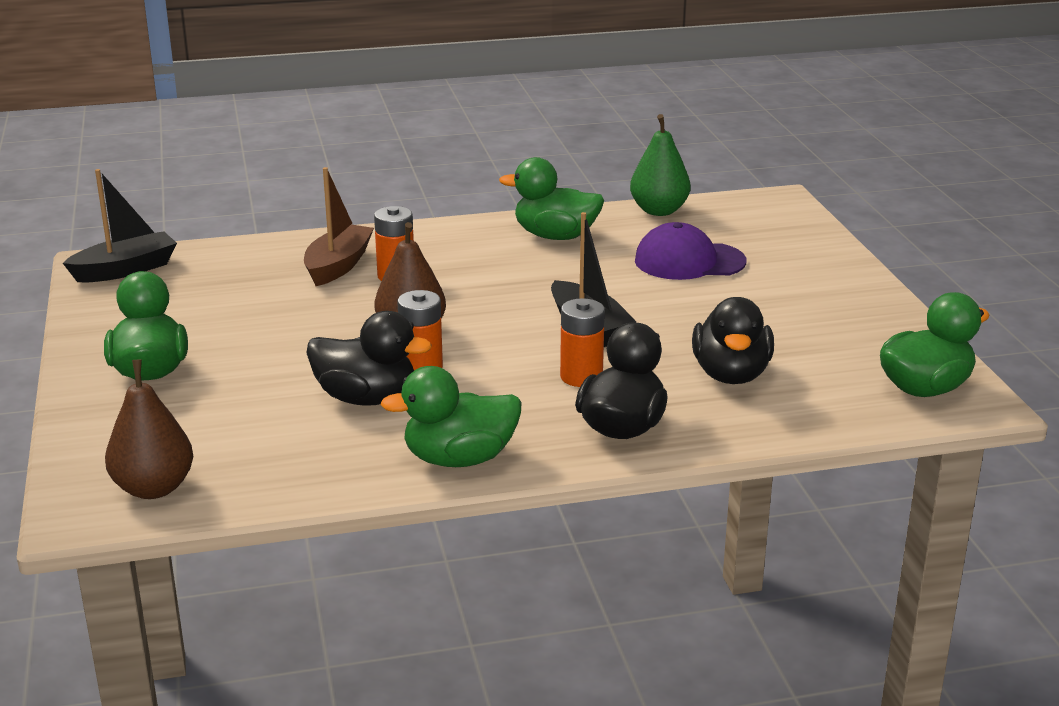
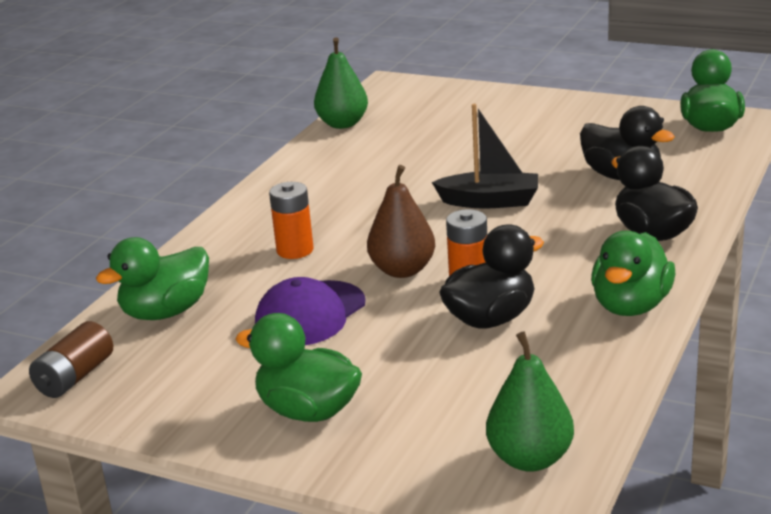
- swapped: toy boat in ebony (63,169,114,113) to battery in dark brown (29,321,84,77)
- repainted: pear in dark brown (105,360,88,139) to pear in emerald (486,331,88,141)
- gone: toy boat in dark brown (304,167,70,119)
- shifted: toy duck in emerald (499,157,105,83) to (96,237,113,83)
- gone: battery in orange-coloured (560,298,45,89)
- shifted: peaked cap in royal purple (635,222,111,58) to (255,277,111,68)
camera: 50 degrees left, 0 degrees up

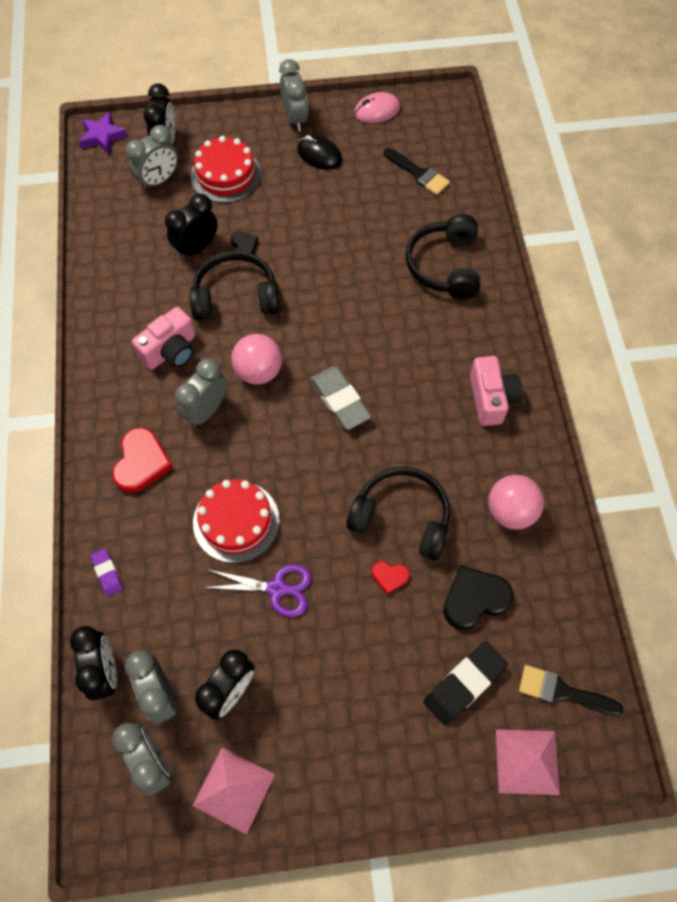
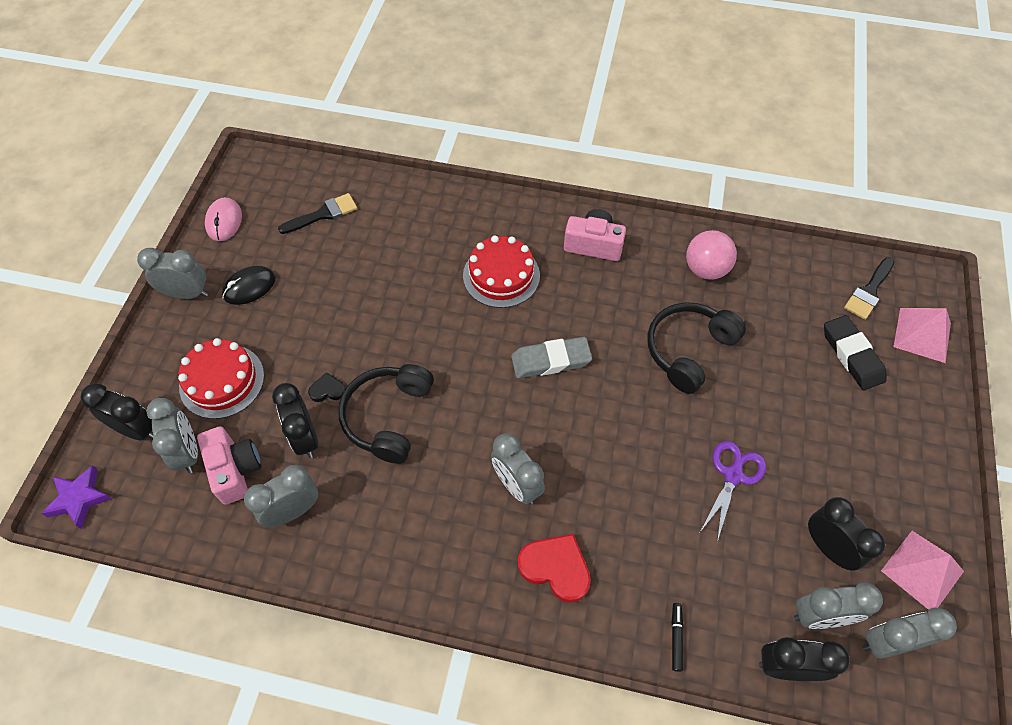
- swapped: pencil eraser in royal purple (90,548,33,48) to marker pen in ebony (672,603,11,69)
- shifted: photo camera in rose-pink (132,307,63,63) to (197,426,64,79)
- shifted: gateau in scarlet (193,479,86,84) to (463,236,77,72)
- gone: ball in rose-pink (231,334,51,51)
- gone: heart shape in scarlet (372,561,38,33)
- gone: headphones in ebony (406,214,74,86)
- gone: heart shape in ebony (443,565,70,65)
- new: clock in ash-grey (244,465,74,62)
camera: 70 degrees left, 5 degrees down

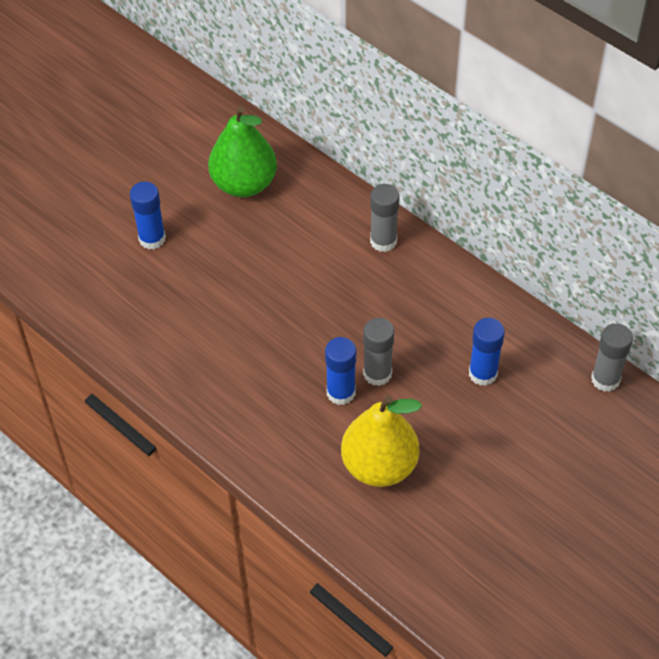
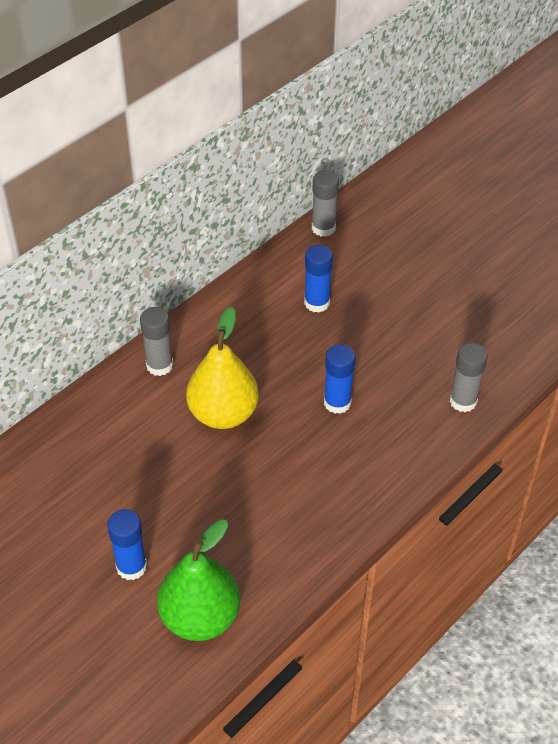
- shifted: pear in emerald (208,106,69,91) to (157,520,83,121)
- shifted: pear in bright yellow (341,396,81,91) to (186,307,73,122)
- shifted: stick of glue in ash-grey (363,318,31,68) to (450,343,38,69)
camera: 90 degrees left, 5 degrees down

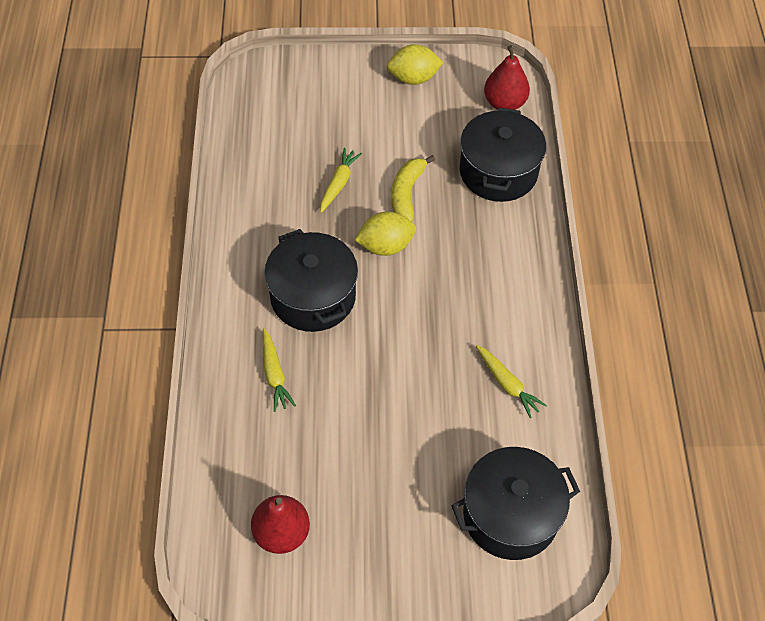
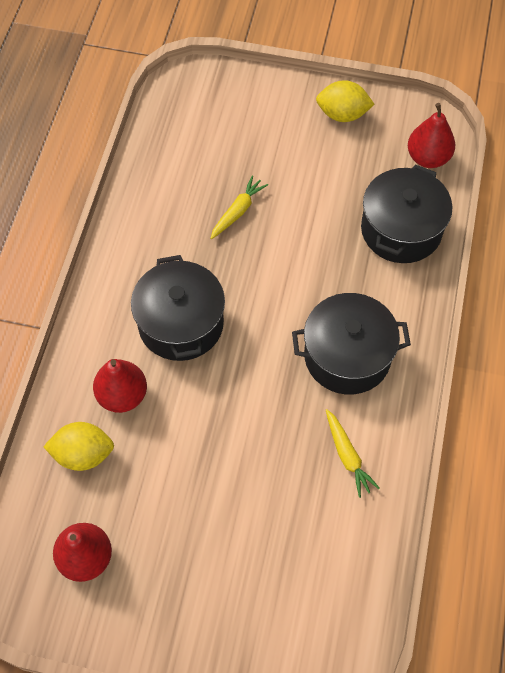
- swapped: toy carrot in bright yellow (263,328,33,84) to pear in scarlet (93,359,54,54)
- shifted: toy lemon in bright yellow (355,211,61,45) to (43,422,71,49)
- gone: banana fruit in bright yellow (391,155,44,67)
- shifted: cooking pot in ebony (451,447,129,113) to (292,293,119,101)
camera: 15 degrees right, 5 degrees up

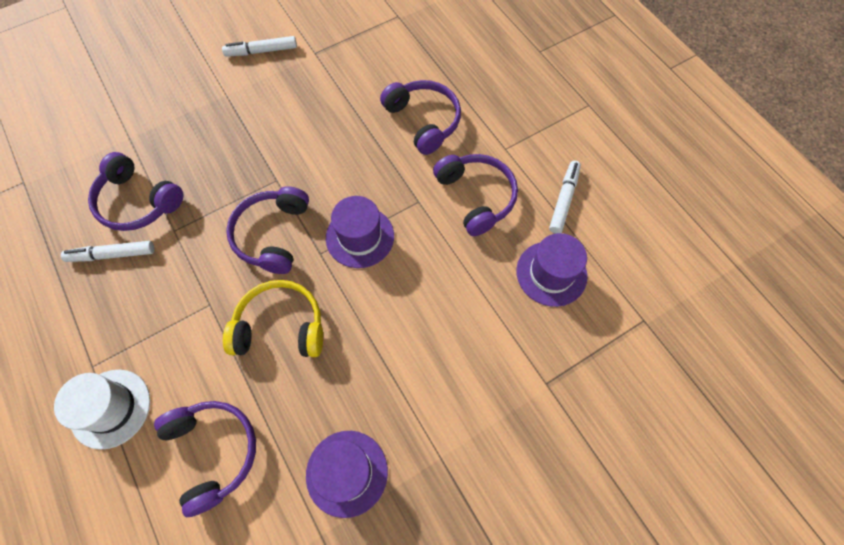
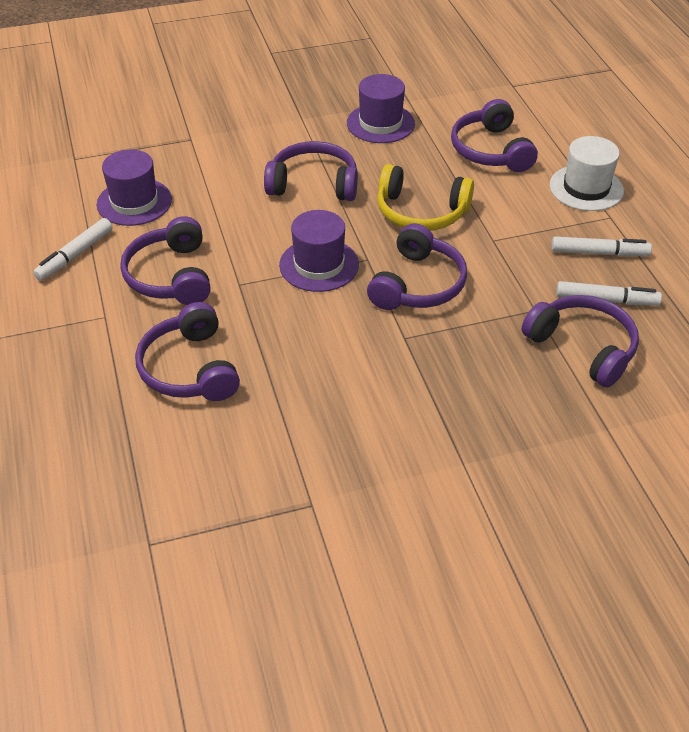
- shifted: marker pen in white (222,36,75,21) to (551,236,101,20)
- new: headphones in royal purple (264,141,94,60)
camera: 165 degrees left, 20 degrees down

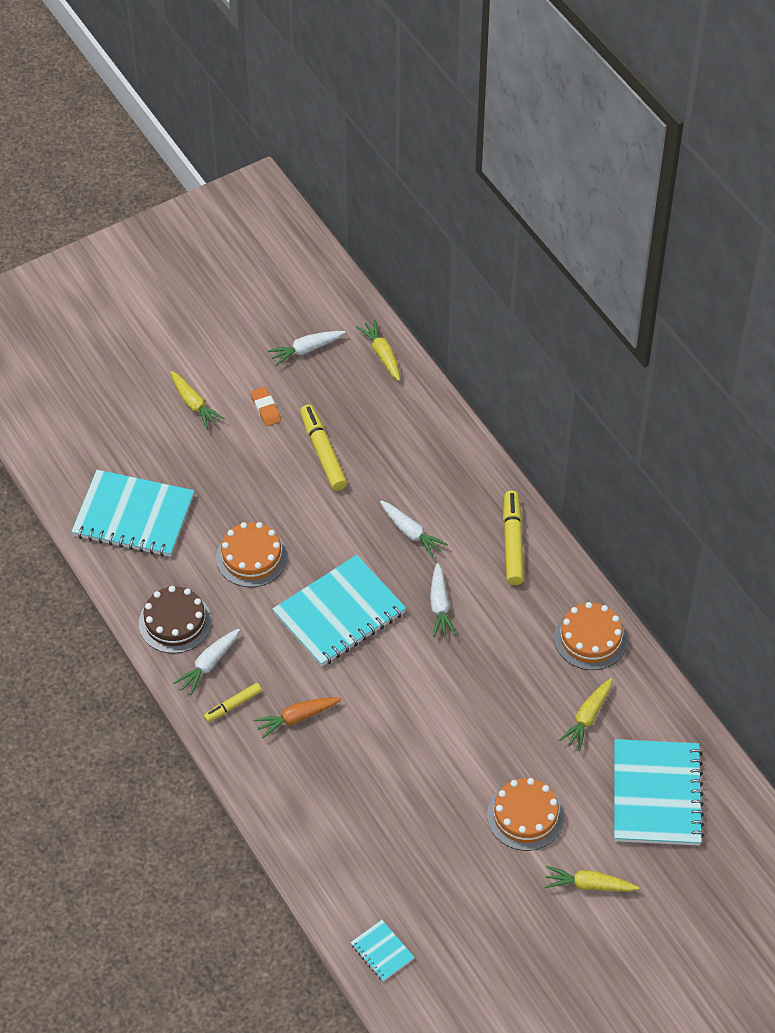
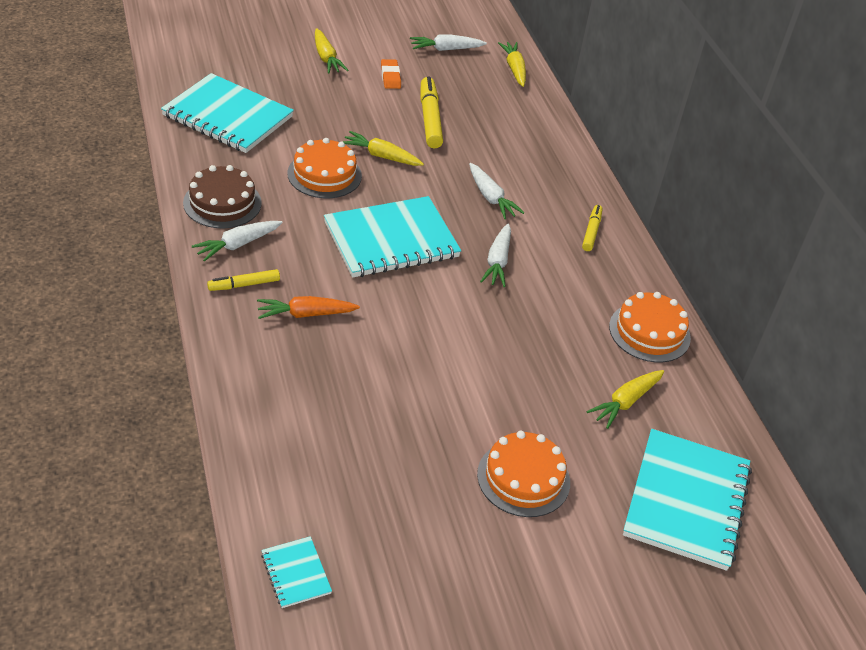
- scaled: marker pen in bright yellow (503,490,21,95) = (582,205,20,46) x0.58
- shifted: toy carrot in bright yellow (544,866,95,26) to (342,131,82,35)
camera: 10 degrees right, 10 degrees down

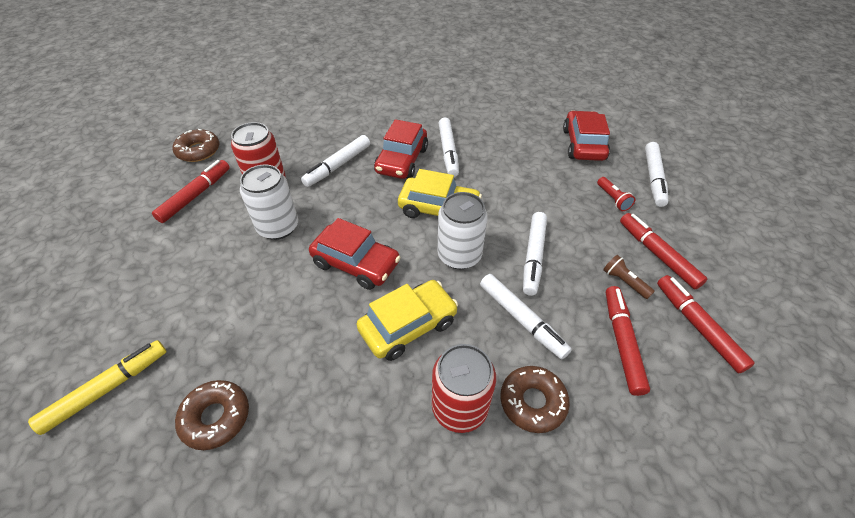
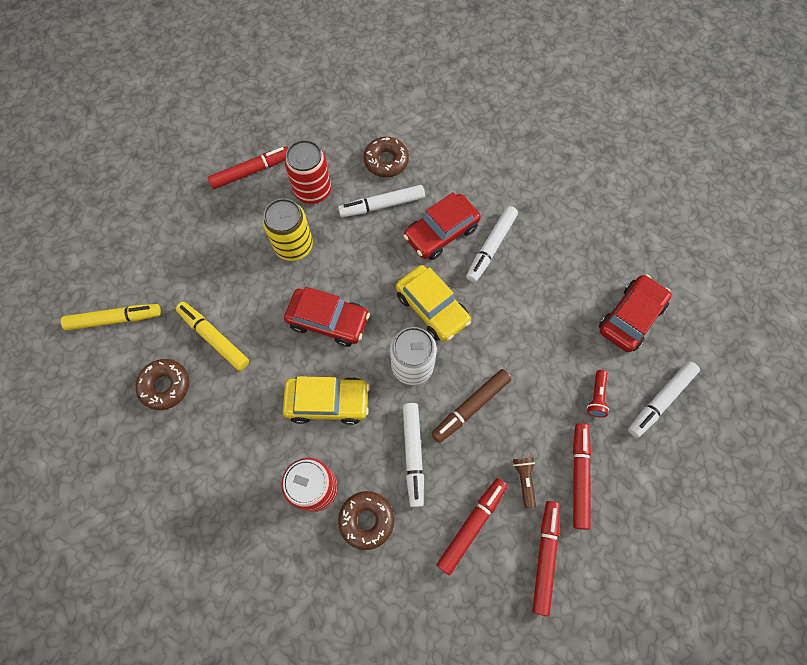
- shifted: donut in dark brown (173,129,46,33) to (364,137,45,40)
- repainted: tin in white (240,164,58,76) to tin in bright yellow (263,198,50,63)
- rotated: car in scarlet (309,218,92,72) = (284,287,86,60) 45 degrees counterclockwise
- repainted: marker pen in white (523,212,24,84) to marker pen in dark brown (431,369,80,74)
- new: marker pen in bright yellow (176,302,73,69)
camera: 35 degrees right, 20 degrees up

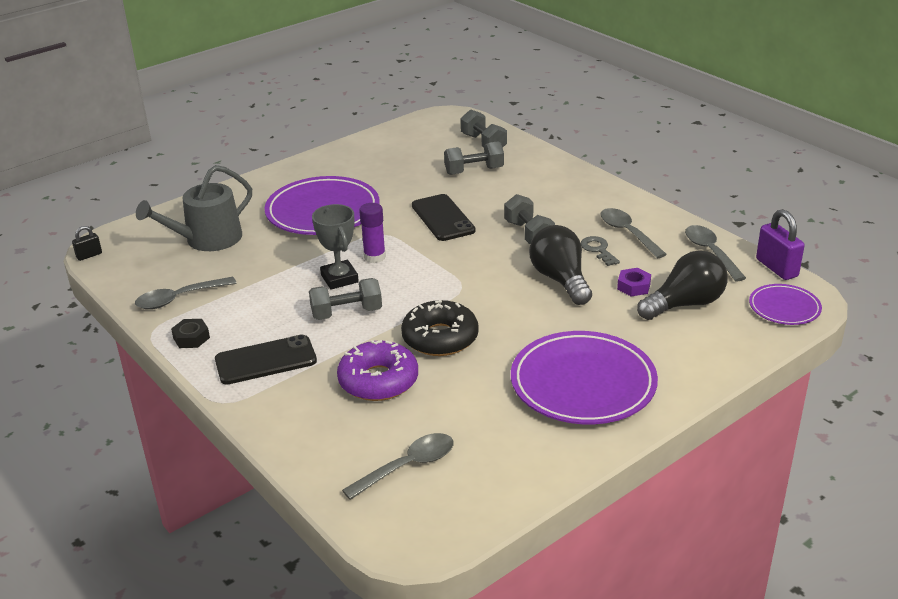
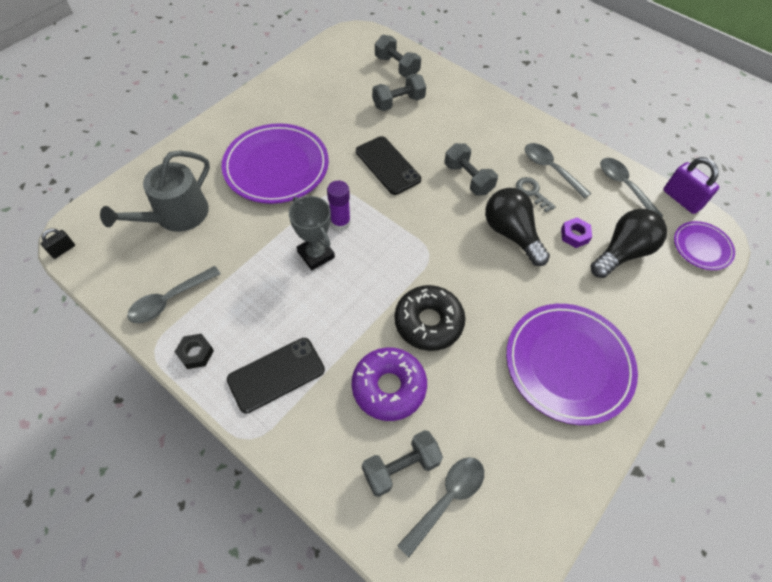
- shifted: hand weight in ash-grey (309,278,73,42) to (362,430,81,67)
camera: 15 degrees left, 25 degrees up

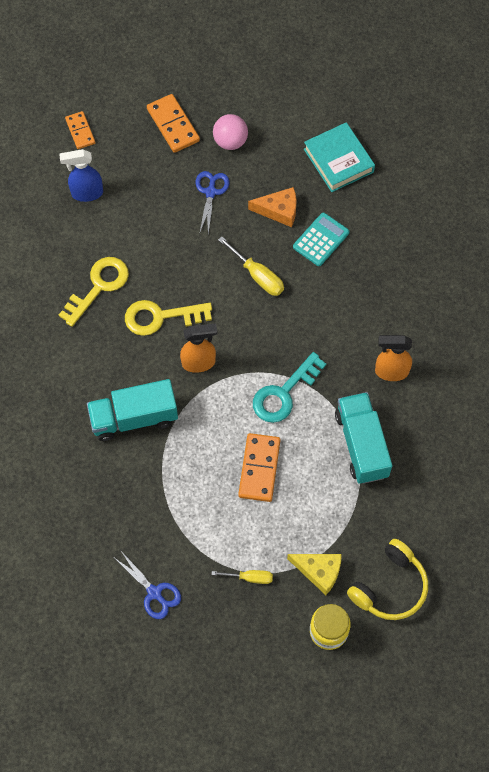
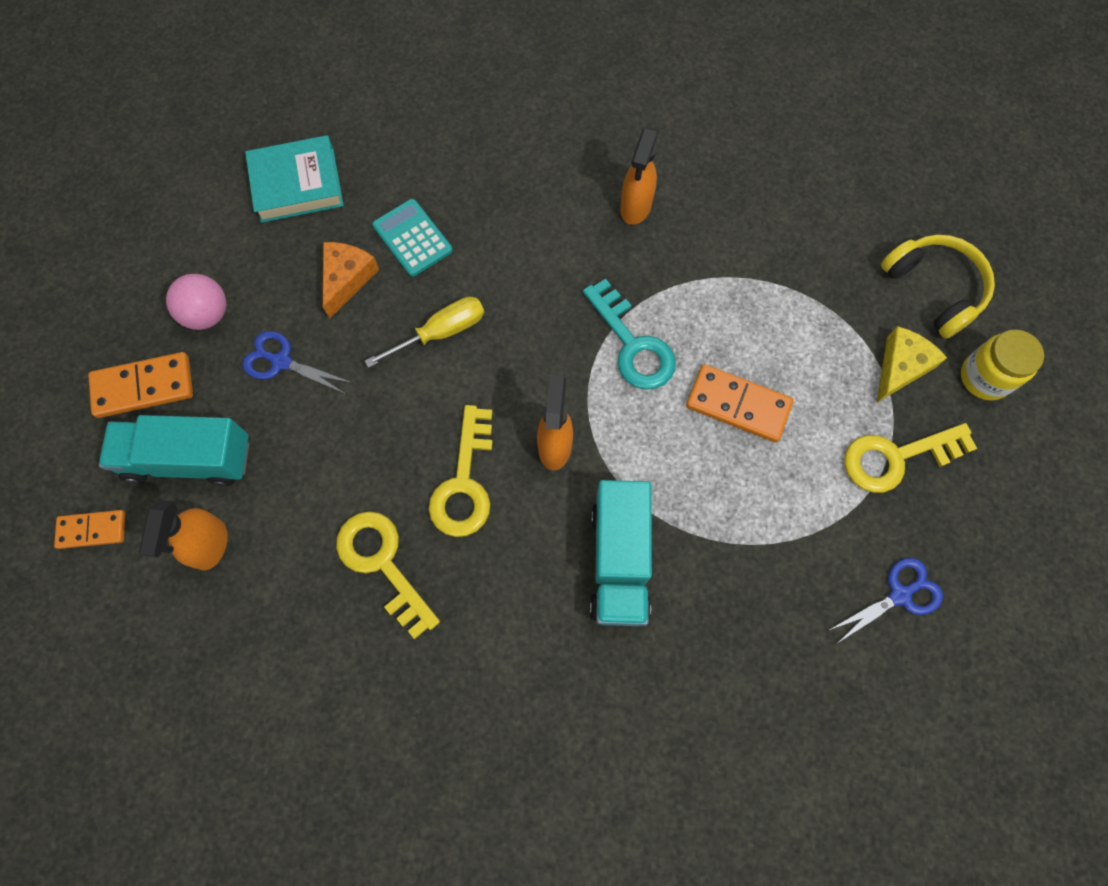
- repainted: spray bottle in royal blue (59,149,44,53) to spray bottle in orange-coloured (139,500,89,71)
- swapped: flat screwdriver in bright yellow (212,570,61,14) to latchkey in bright yellow (844,423,133,70)
- shifted: truck in turquoise (335,392,57,92) to (99,415,150,71)
camera: 75 degrees left, 5 degrees up

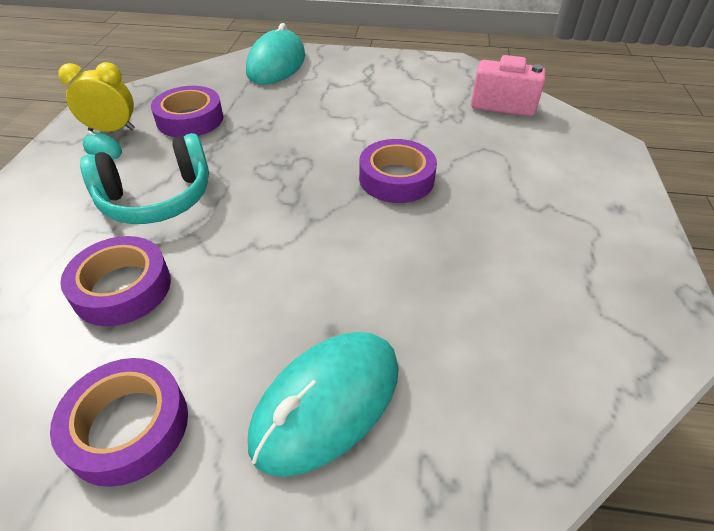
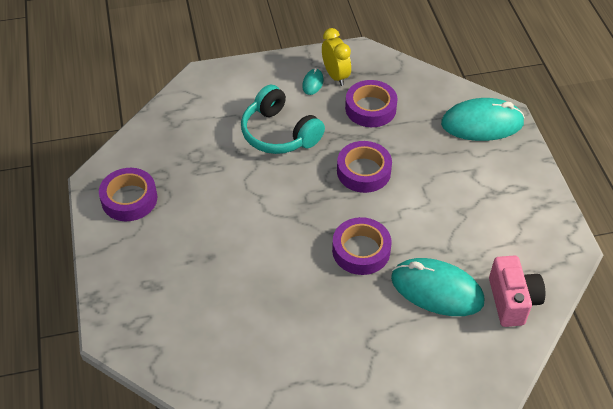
- shifted: tape in royal purple (60,236,111,90) to (337,141,55,52)
- shifted: mouse in turquoise (248,332,151,145) to (391,258,93,58)
camera: 70 degrees right, 5 degrees up

